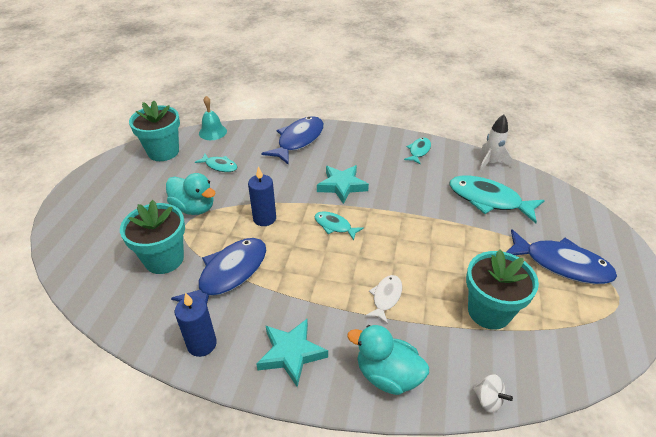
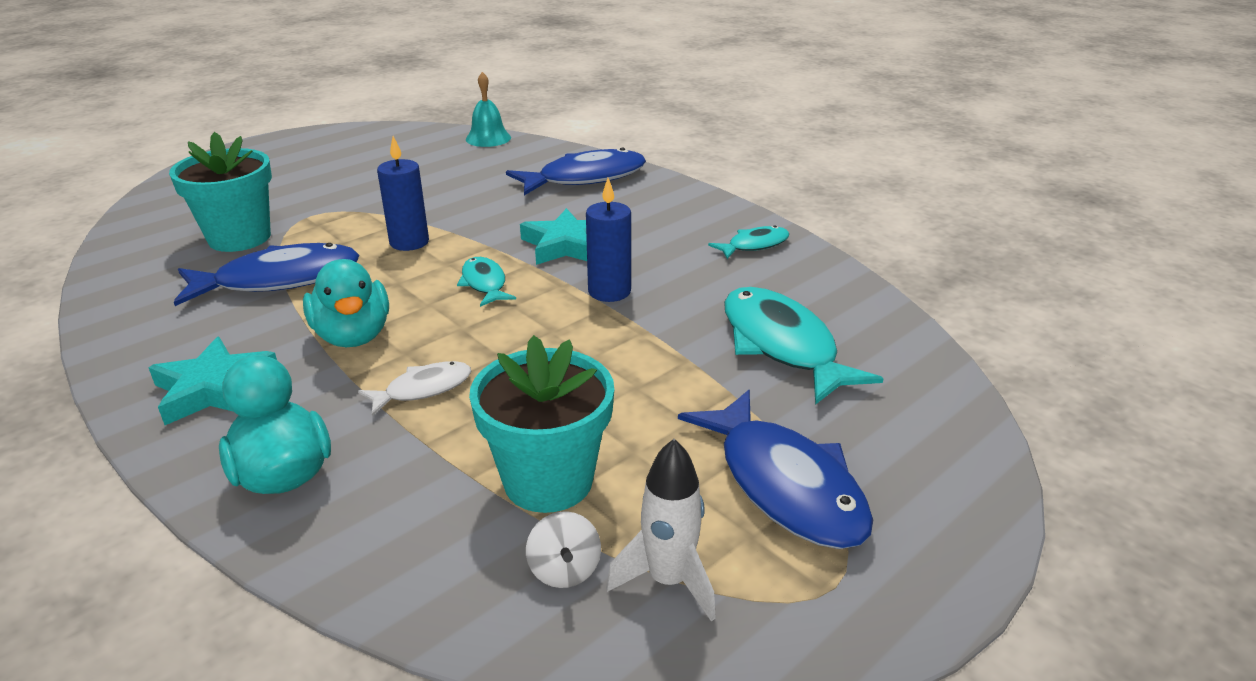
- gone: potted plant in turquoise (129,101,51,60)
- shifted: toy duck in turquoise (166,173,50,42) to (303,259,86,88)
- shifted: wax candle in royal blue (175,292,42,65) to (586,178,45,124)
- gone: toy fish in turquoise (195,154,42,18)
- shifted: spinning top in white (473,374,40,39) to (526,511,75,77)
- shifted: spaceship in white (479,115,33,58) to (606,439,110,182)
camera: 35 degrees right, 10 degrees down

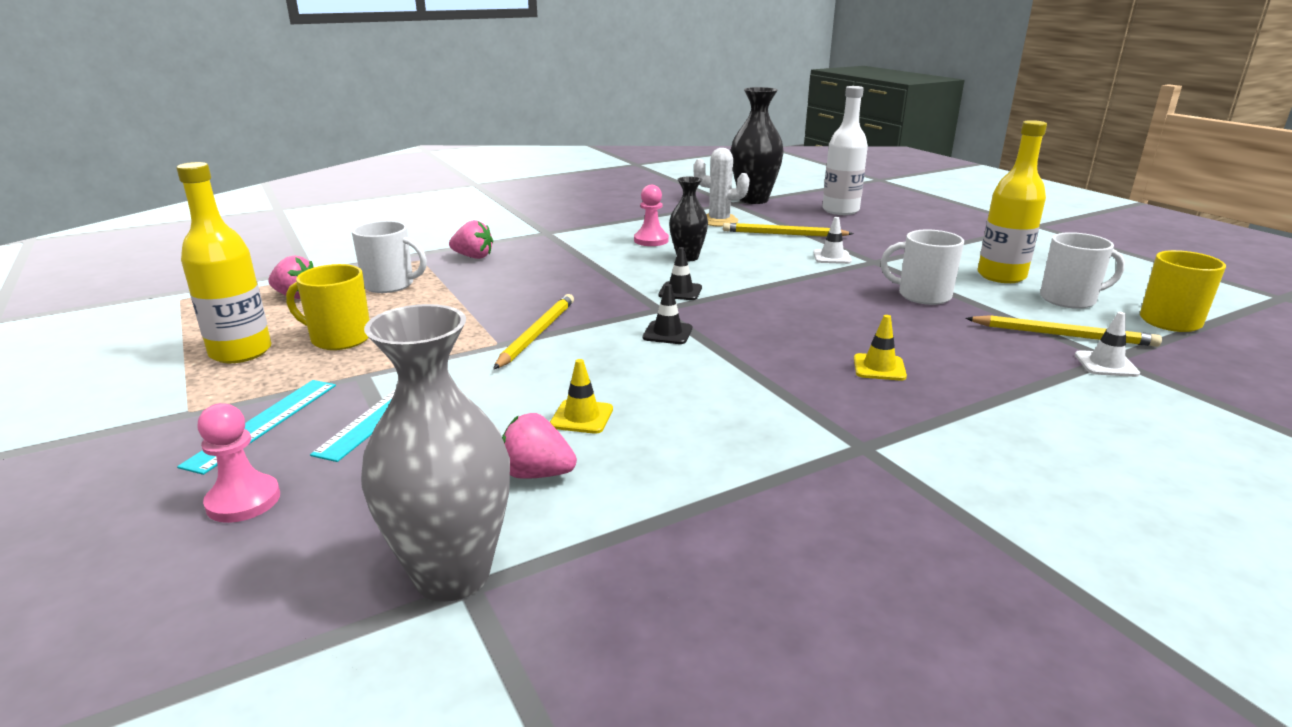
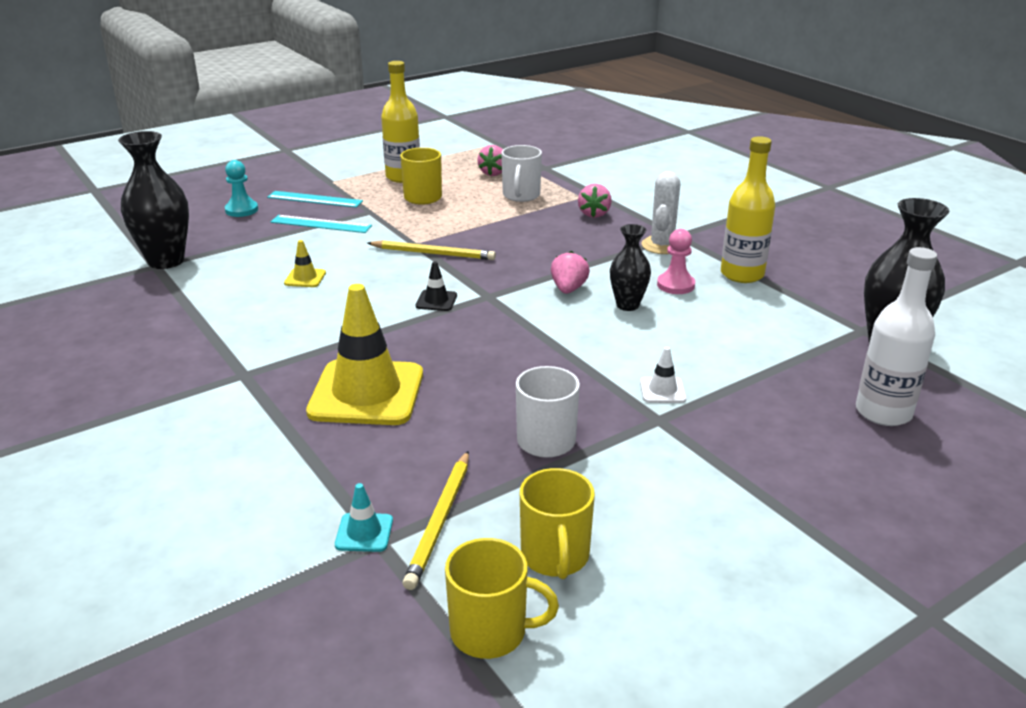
- repainted: game pawn in rose-pink (197,403,83,120) to game pawn in turquoise (225,160,33,57)
- repainted: tall vase in ash-grey (361,304,149,298) to tall vase in ebony (118,131,71,138)
- shifted: toy strawberry in rose-pink (502,413,75,66) to (551,251,39,43)
- gone: traffic cone in ebony (658,247,44,53)
- shifted: prickly plant in white (693,148,56,79) to (642,171,38,83)
- gone: wooden pencil in bright yellow (723,223,131,14)
- scaled: traffic cone in bright yellow (854,315,53,66) = (306,284,117,141) x2.39
- shifted: flask in bright yellow (977,120,70,163) to (721,136,54,147)
- repainted: tea mug in white (1040,232,85,77) to tea mug in bright yellow (520,468,75,111)
- repainted: traffic cone in white (1075,312,65,65) to traffic cone in turquoise (335,483,58,69)
camera: 85 degrees right, 5 degrees up

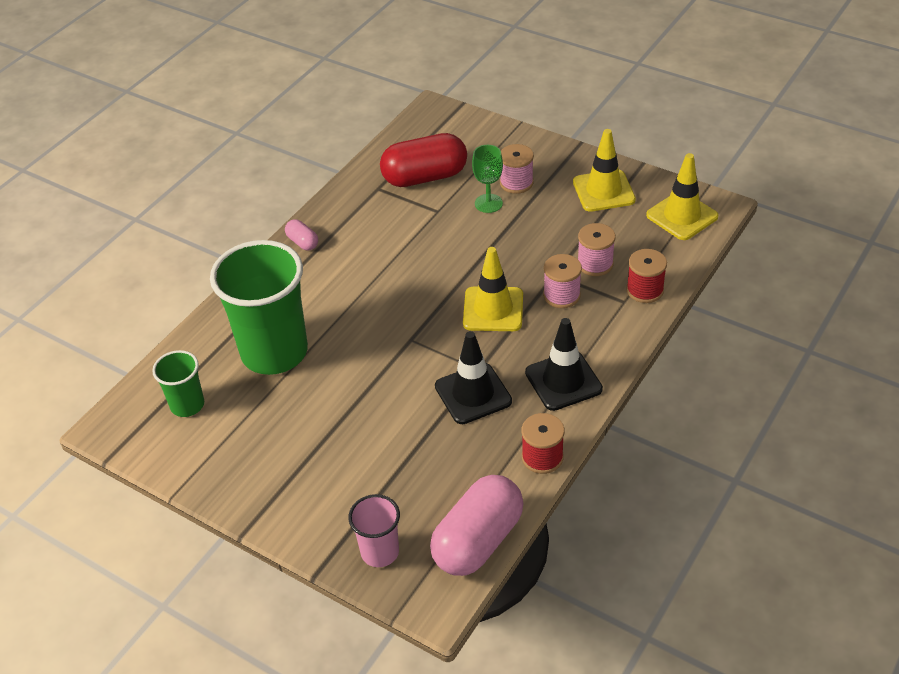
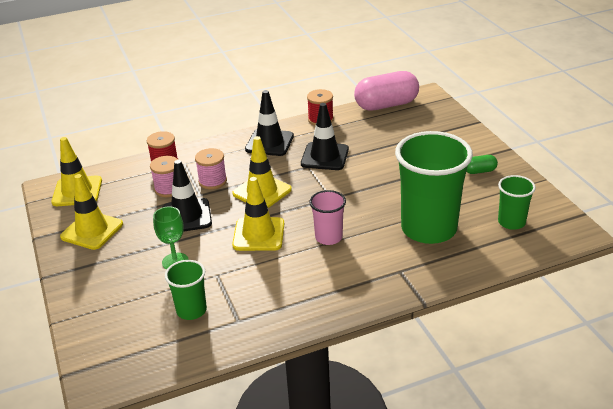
- gone: pill in rose-pink (285,219,33,31)
- shifted: tumbler in rose-pink (348,494,52,73) to (309,190,37,55)
- swapped: pill in scarlet (380,133,87,54) to tumbler in emerald (165,260,42,60)
- gone: spool in rose-pink (500,144,34,50)
- new: traffic cone in ebony (162,160,50,72)
- new: traffic cone in bright yellow (232,177,52,74)
- new: pill in emerald (466,155,32,19)
camera: 145 degrees left, 10 degrees down

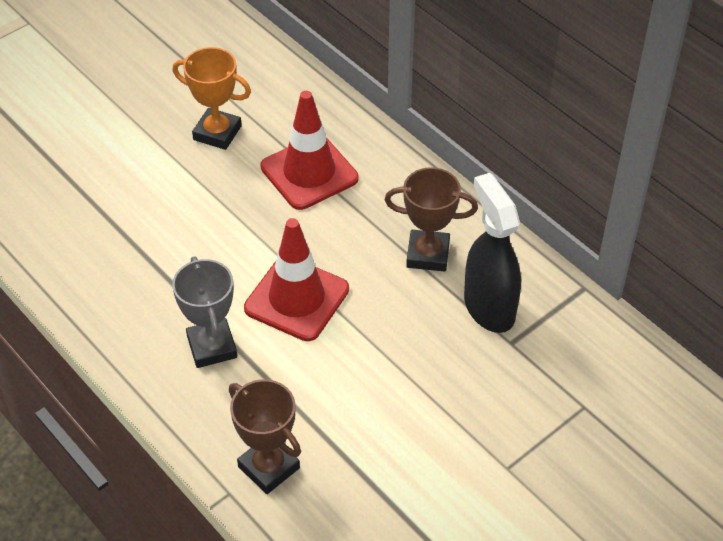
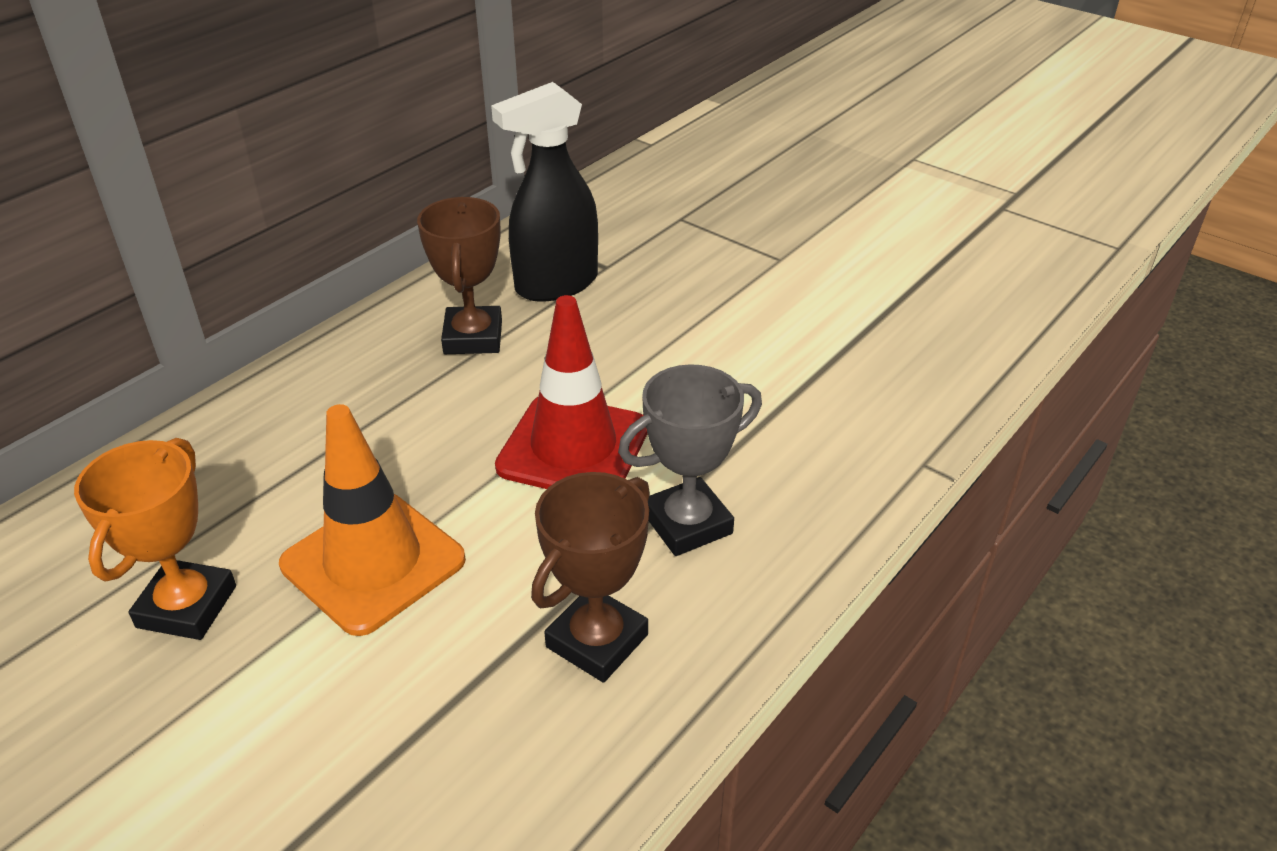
- shifted: prize cup in dark brown (229,379,72,115) to (531,472,119,211)
- gone: traffic cone in scarlet (260,91,98,119)
- new: traffic cone in orange-coloured (279,404,187,232)
camera: 100 degrees left, 10 degrees down

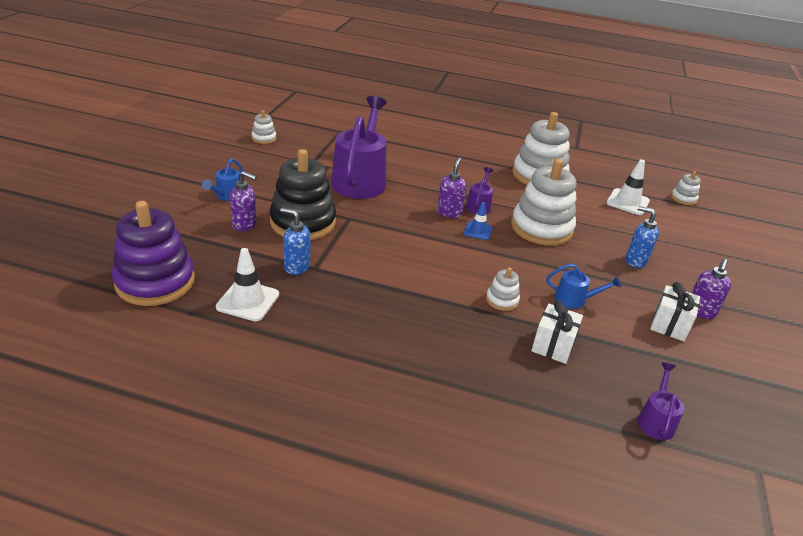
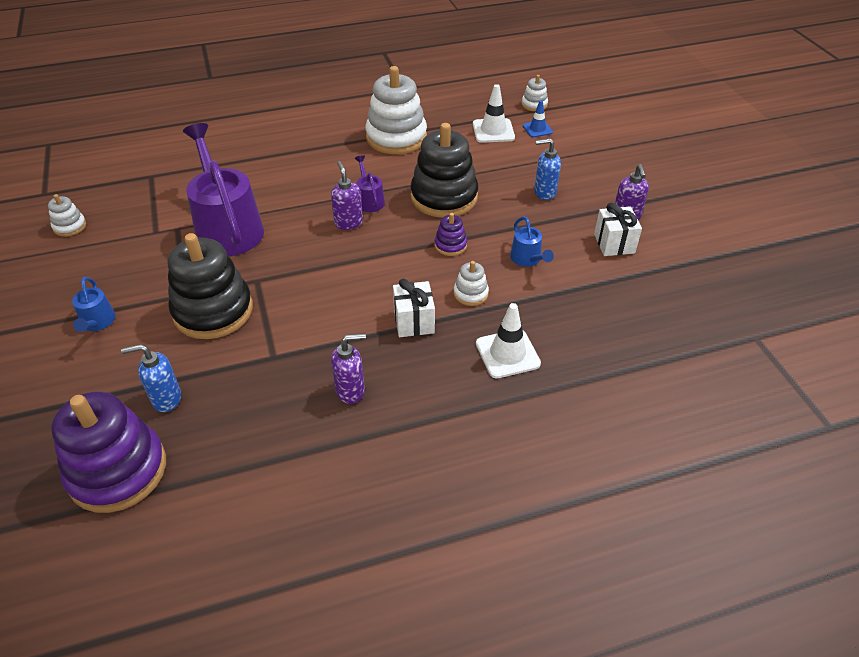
- shifted: traffic cone in white (216,248,63,73) to (476,303,65,75)
- shifted: soap pump in royal purple (230,171,27,61) to (331,333,35,71)
- shifted: soap pump in royal blue (280,208,30,67) to (121,344,60,68)
- shifted: traffic cone in royal blue (464,202,29,38) to (523,100,30,37)
- repainted: stacking rings in white (511,159,66,87) to stacking rings in ebony (410,123,68,95)
- shifted: wrapped gift in white (531,301,52,63) to (393,279,42,58)
- rotated: watering can in royal blue (546,263,75,46) = (510,216,44,51) 90 degrees clockwise
- gone: watering can in royal purple (637,363,47,77)
- new: stacking rings in royal purple (435,213,32,43)
camera: 30 degrees left, 10 degrees up

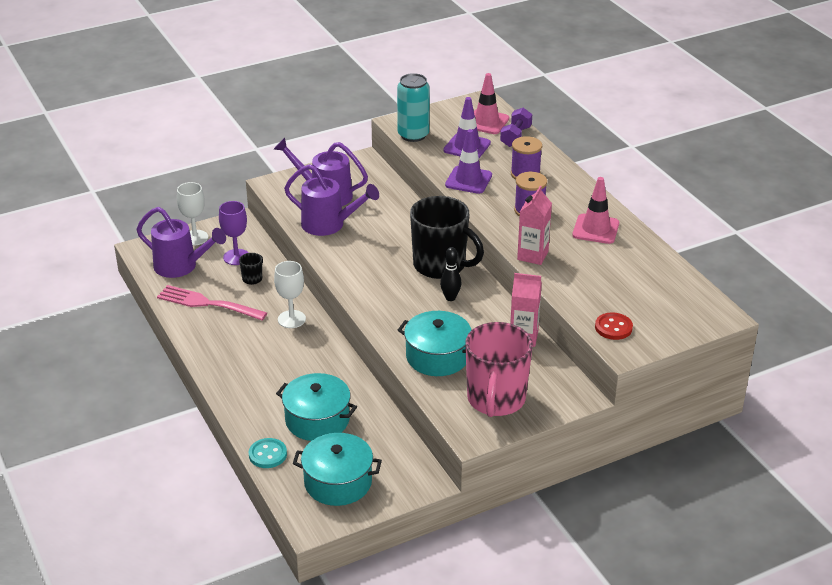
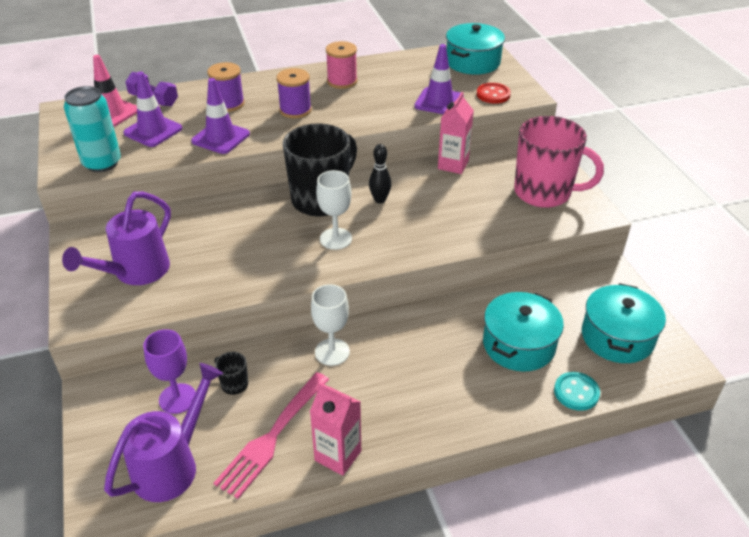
- shifted: chalice in white (177,182,31,64) to (316,170,36,80)
- gone: watering can in royal purple (284,164,95,72)
- shifted: cooking pot in turquoise (398,311,73,65) to (446,23,59,52)
- shifted: milk carton in rose-pink (517,186,35,79) to (310,382,51,94)
- swapped: traffic cone in rose-pink (572,177,47,67) to spool in rose-pink (326,41,31,48)
- new: traffic cone in royal purple (414,44,50,70)
camera: 80 degrees left, 5 degrees up

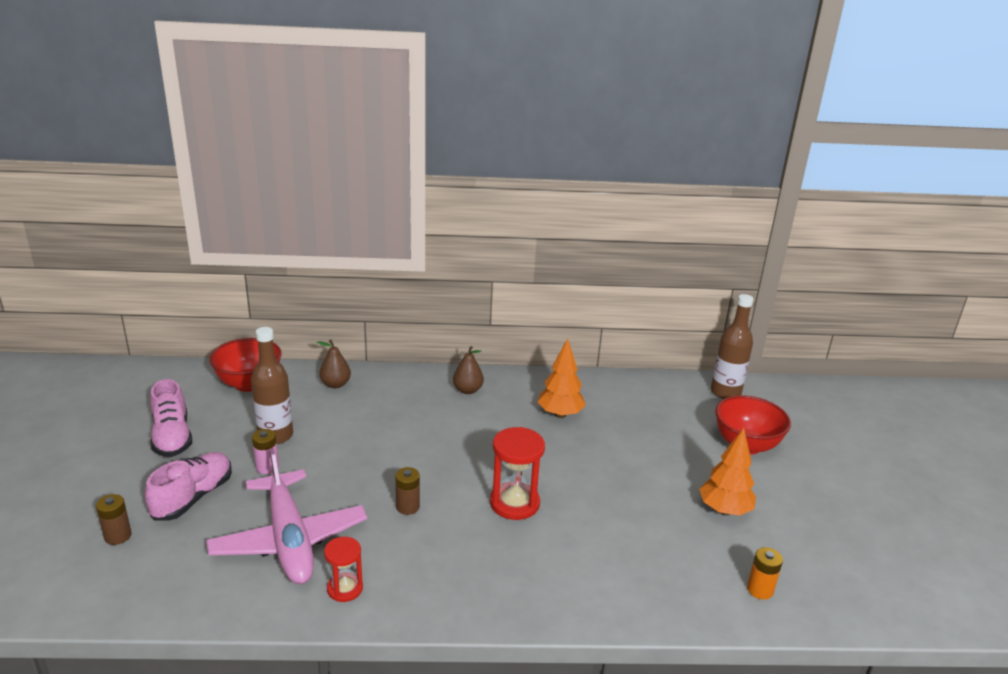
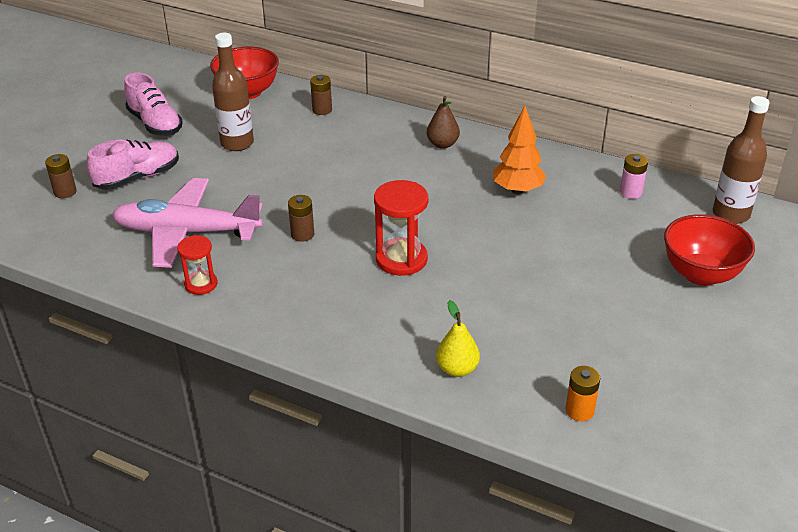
- rotated: sneaker in rose-pink (150,379,42,78) = (124,73,59,63) 45 degrees counterclockwise
- rotated: aeroplane in rose-pink (206,448,161,136) = (112,178,151,90) 90 degrees clockwise
- shifted: battery in rose-pink (252,429,27,45) to (620,154,28,45)
- swapped: pear in dark brown (317,340,34,48) to battery in dark brown (310,75,22,40)
- gone: toy tree in orange-coloured (699,428,57,87)
- new: pear in bright yellow (436,300,44,77)
camera: 30 degrees right, 10 degrees up

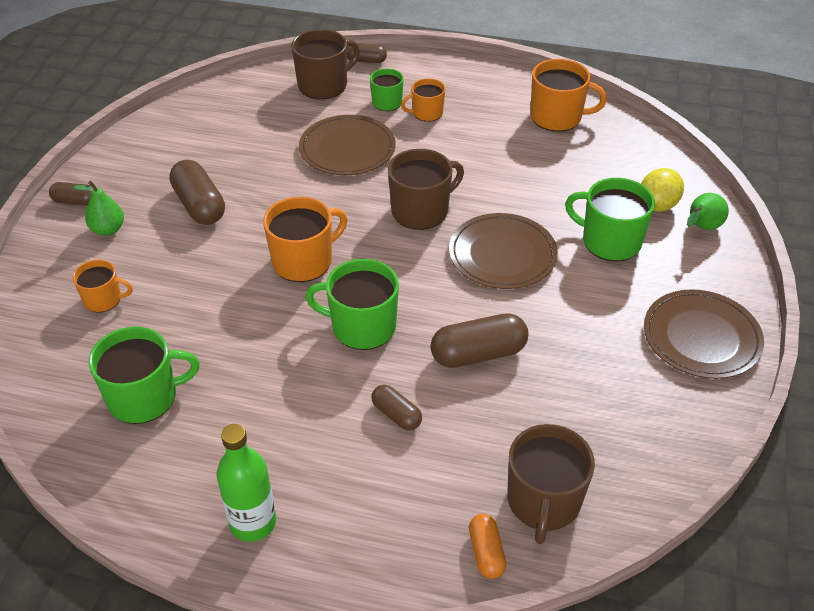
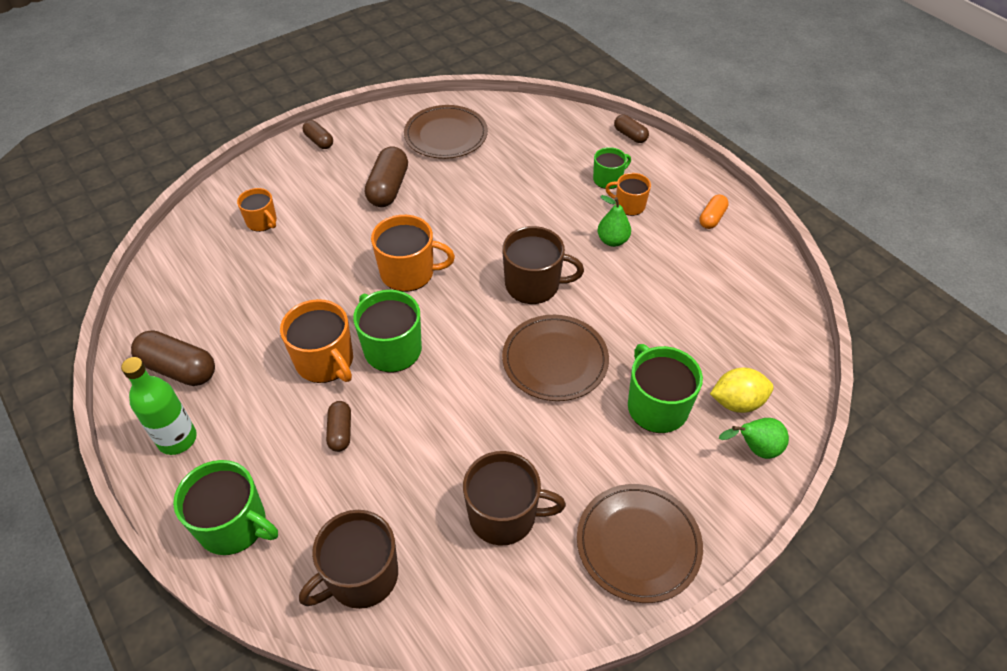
- shifted: pear in emerald (73,181,51,55) to (597,195,34,52)
- shifted: tea mug in emerald (89,326,111,98) to (173,460,105,95)
- shifted: tea mug in dark brown (291,29,69,70) to (463,451,103,95)
- shifted: plate in dark brown (299,115,97,60) to (404,105,84,54)
- shifted: pill in dark brown (431,313,98,55) to (131,330,84,56)
- shifted: pill in orange-coloured (469,514,37,65) to (699,194,30,35)
- shifted: tea mug in orange-coloured (530,59,77,73) to (280,299,73,84)
camera: 40 degrees right, 5 degrees up

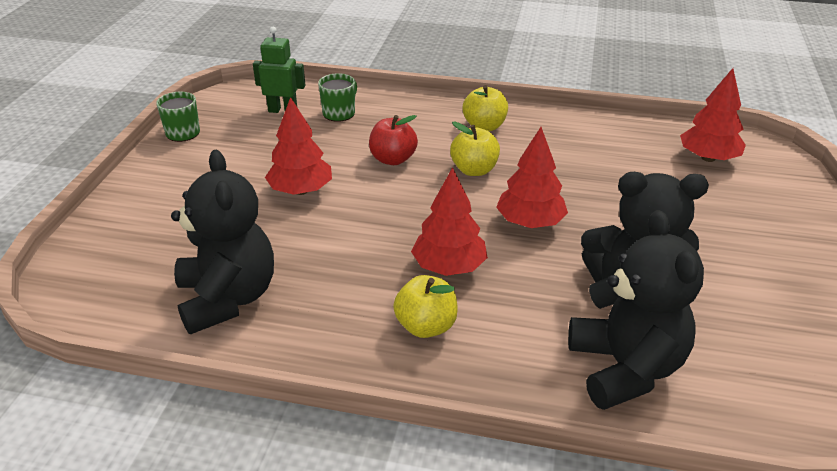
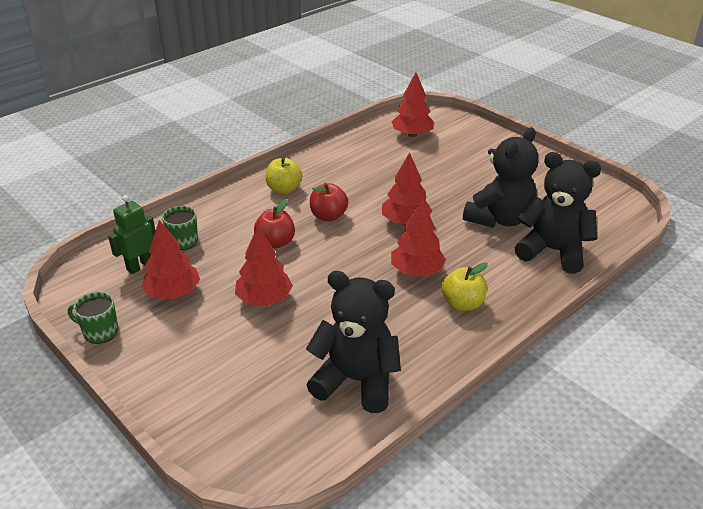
- repainted: toy apple in bright yellow (450,122,50,54) to toy apple in scarlet (310,183,38,38)
- new: toy tree in scarlet (141,220,59,79)
camera: 55 degrees left, 0 degrees up

